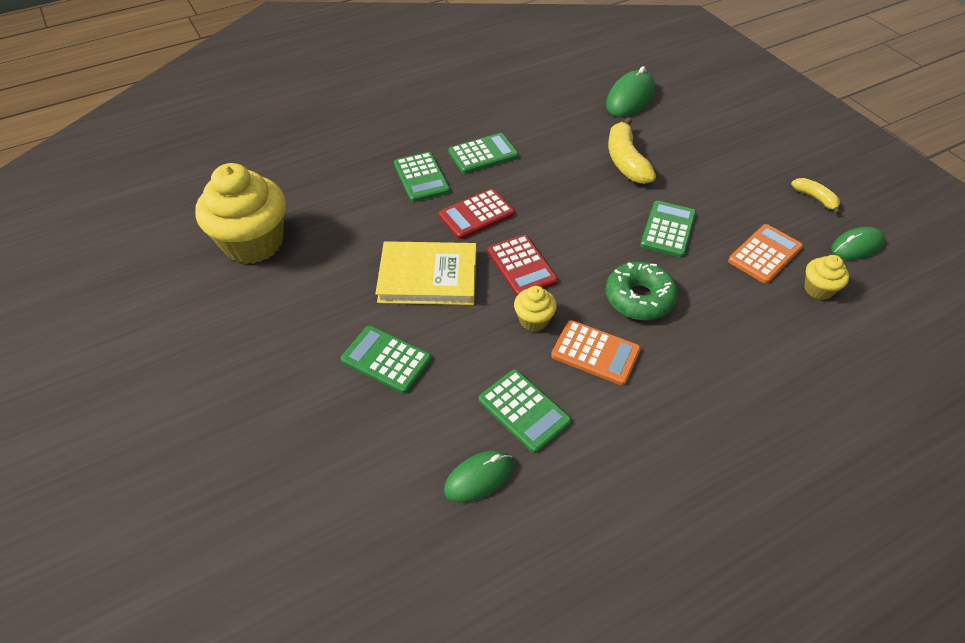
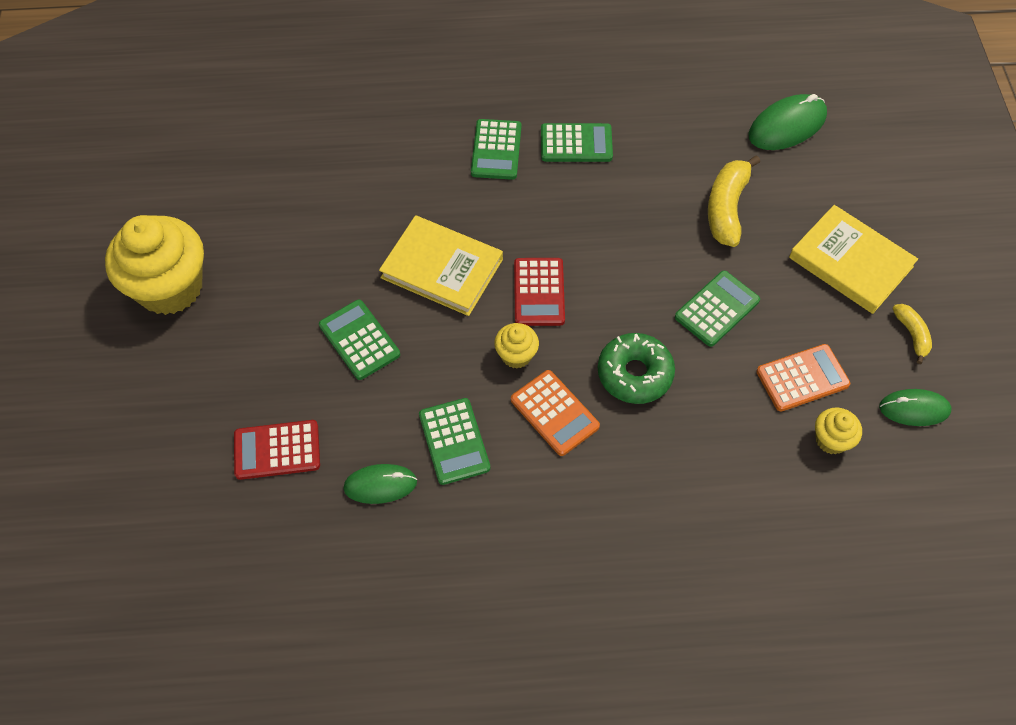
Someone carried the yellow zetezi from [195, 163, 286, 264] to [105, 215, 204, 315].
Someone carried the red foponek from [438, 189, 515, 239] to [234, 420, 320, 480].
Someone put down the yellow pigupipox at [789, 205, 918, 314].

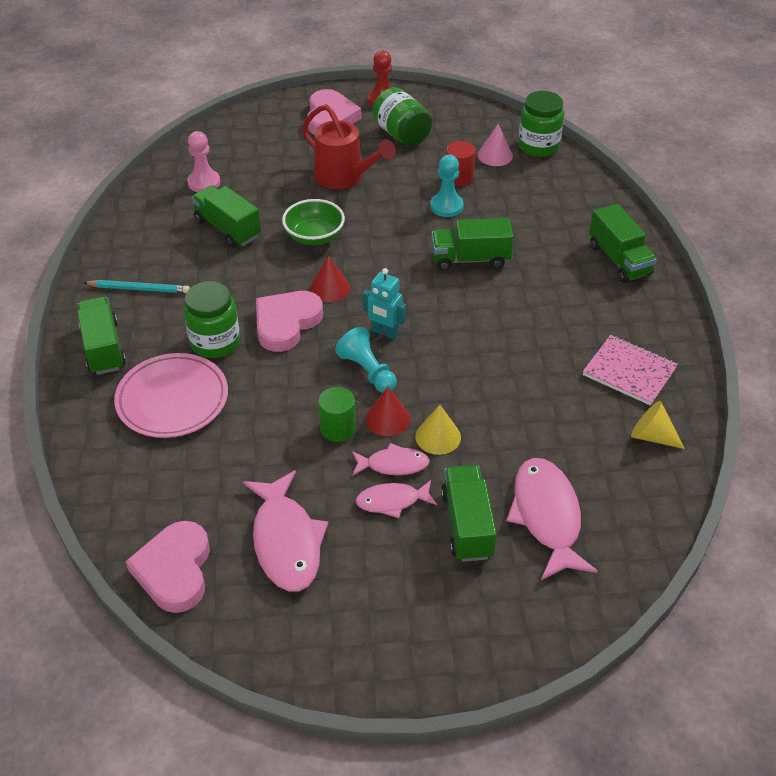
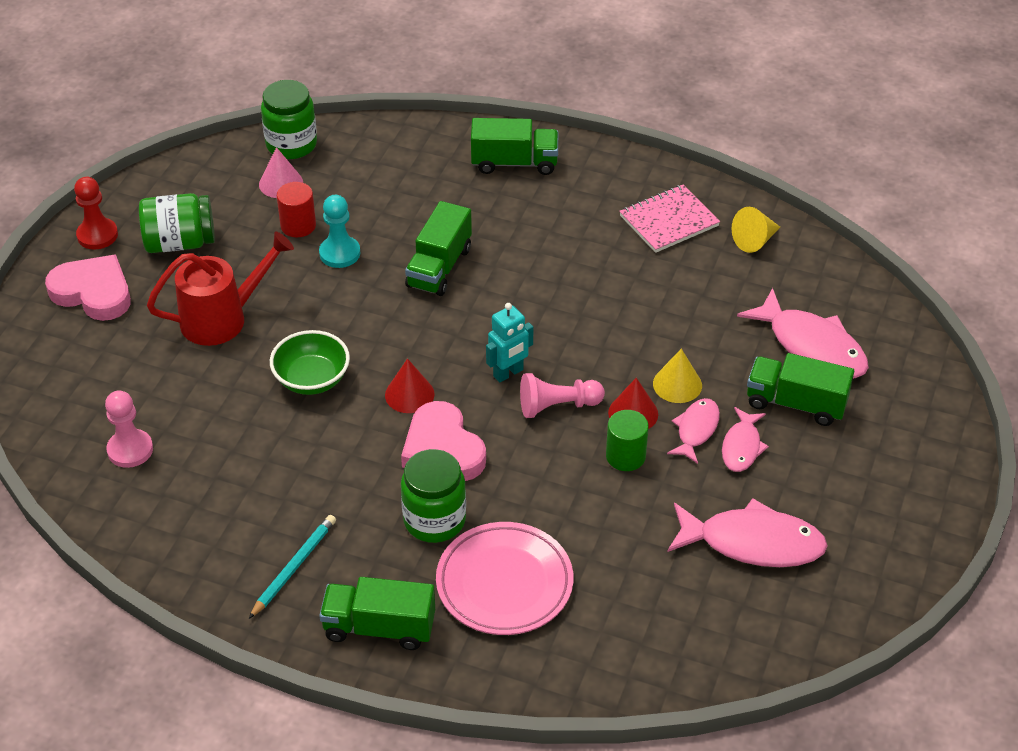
Someone took away the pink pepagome at [126, 521, 210, 613].
Someone took away the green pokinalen at [191, 185, 261, 247].
Someone repainted the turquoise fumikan at [335, 327, 397, 393], which became the pink fumikan at [520, 373, 605, 418].
Someone rotated the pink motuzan at [506, 458, 597, 580] by 150 degrees counterclockwise.

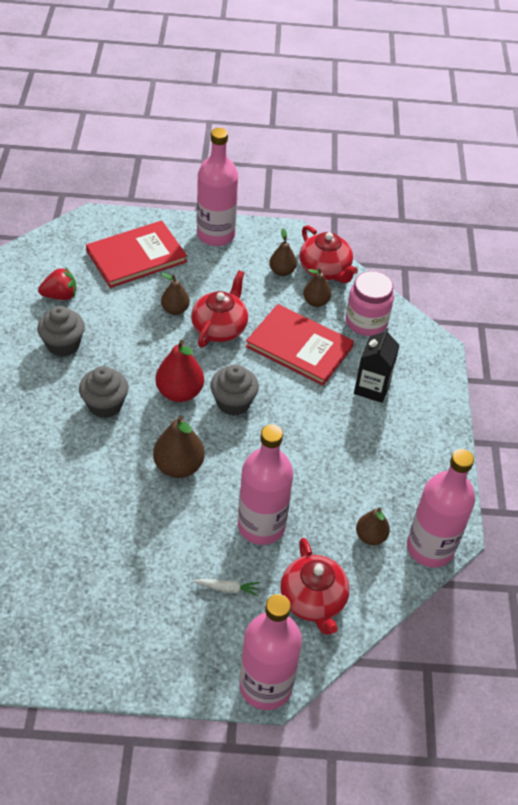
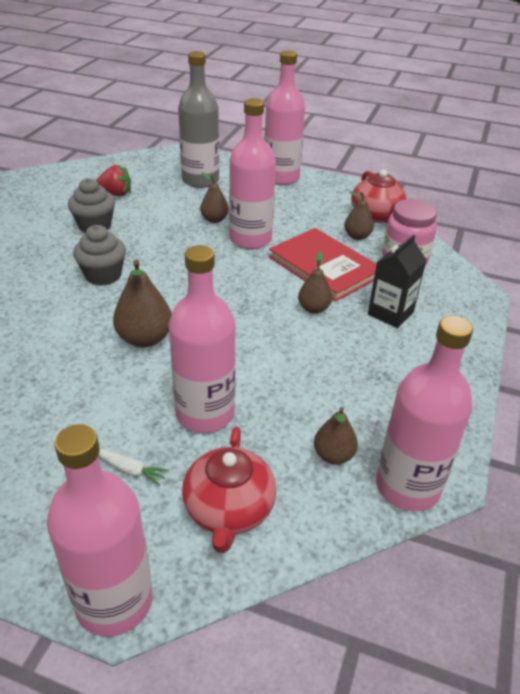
Someone swapped the red pigupipox at [86, 221, 187, 288] for the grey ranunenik at [178, 51, 219, 188].
Someone took away the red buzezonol at [156, 340, 204, 402].
Someone swapped the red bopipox at [191, 271, 248, 347] for the pink ranunenik at [229, 98, 276, 249].
Someone took away the grey zetezi at [210, 364, 259, 416].
Someone carried the brown buzezonol from [269, 228, 297, 276] to [298, 252, 332, 314].

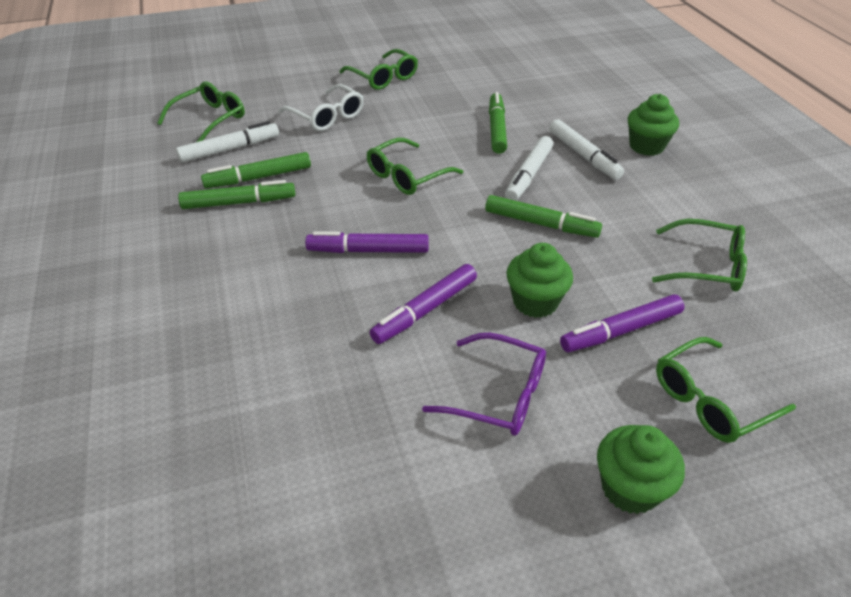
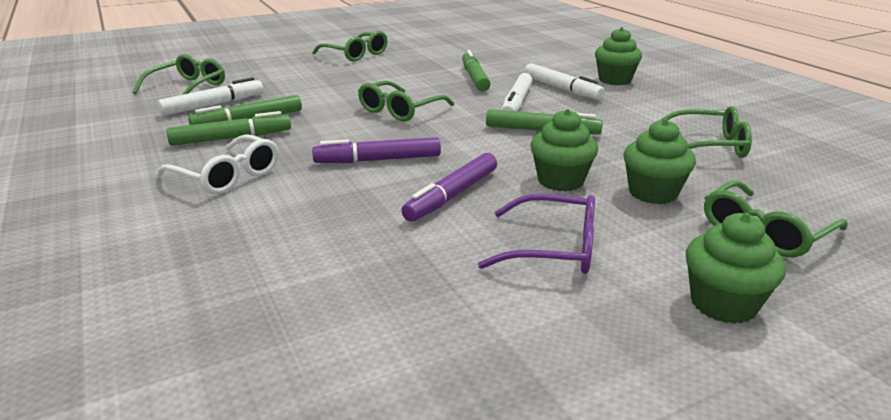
Someone carried the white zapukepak from [279, 84, 364, 131] to [156, 134, 278, 194].
Someone swapped the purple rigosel at [560, 294, 685, 352] for the green zetezi at [624, 119, 696, 204].

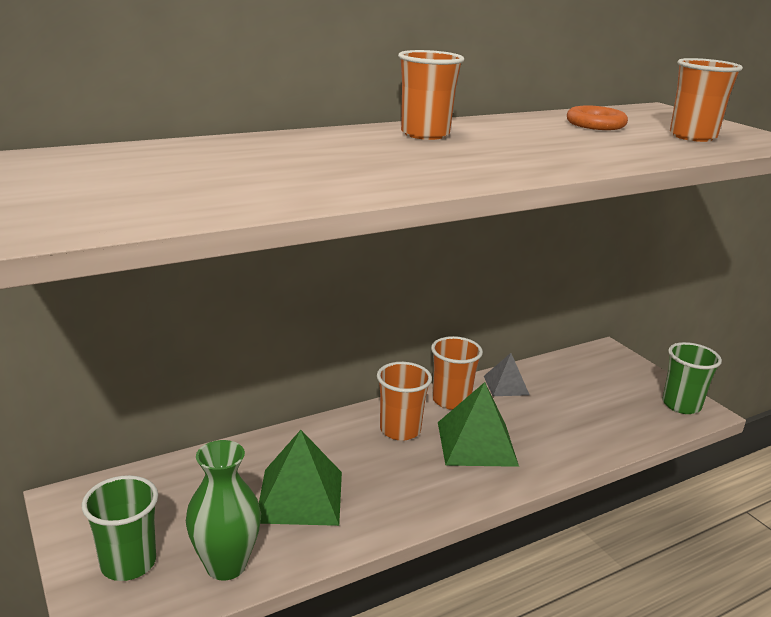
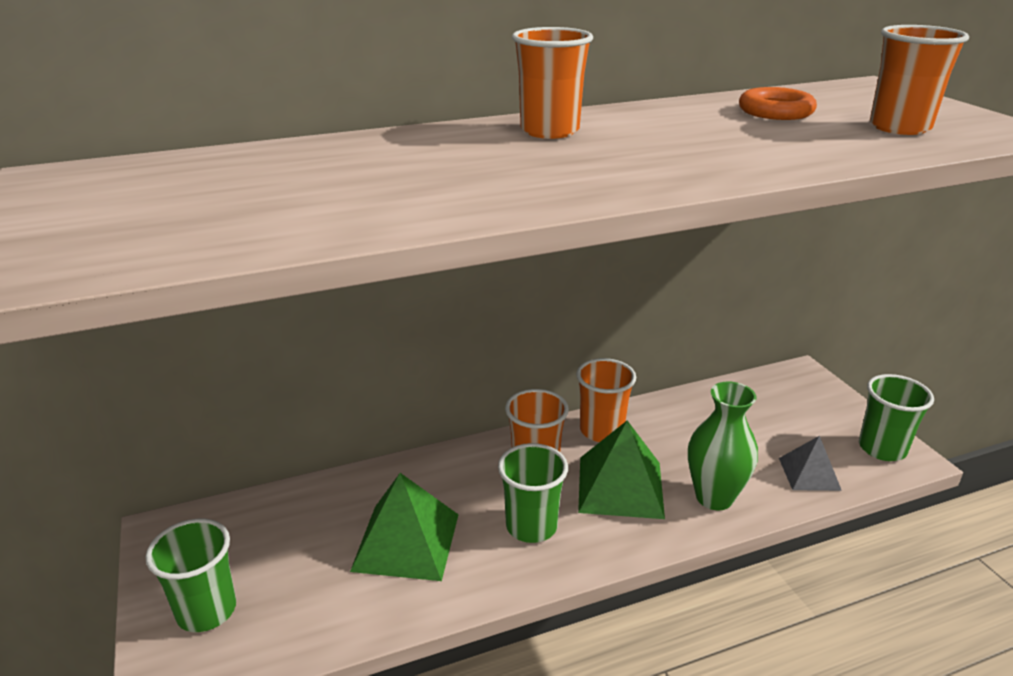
Someone carried the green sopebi from [186, 440, 261, 581] to [688, 381, 758, 510].
Someone carried the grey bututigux from [484, 353, 530, 396] to [779, 436, 842, 491].
Someone put down the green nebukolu at [498, 443, 568, 543].

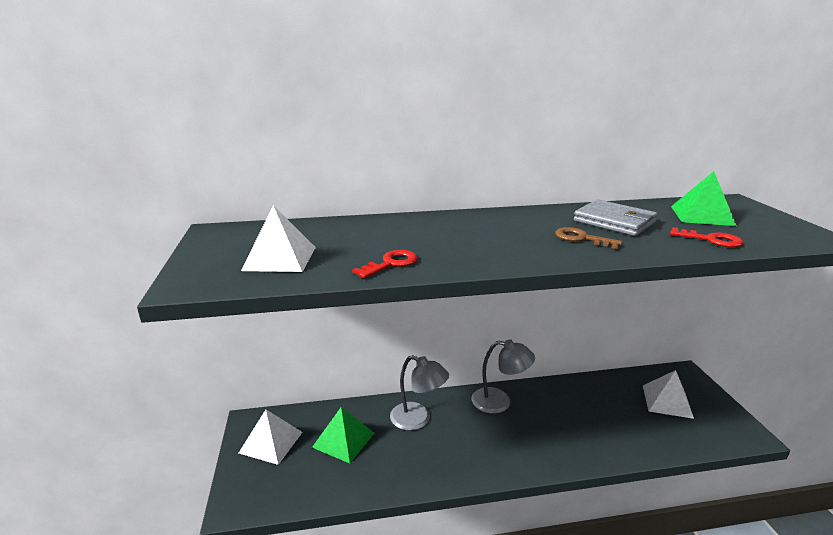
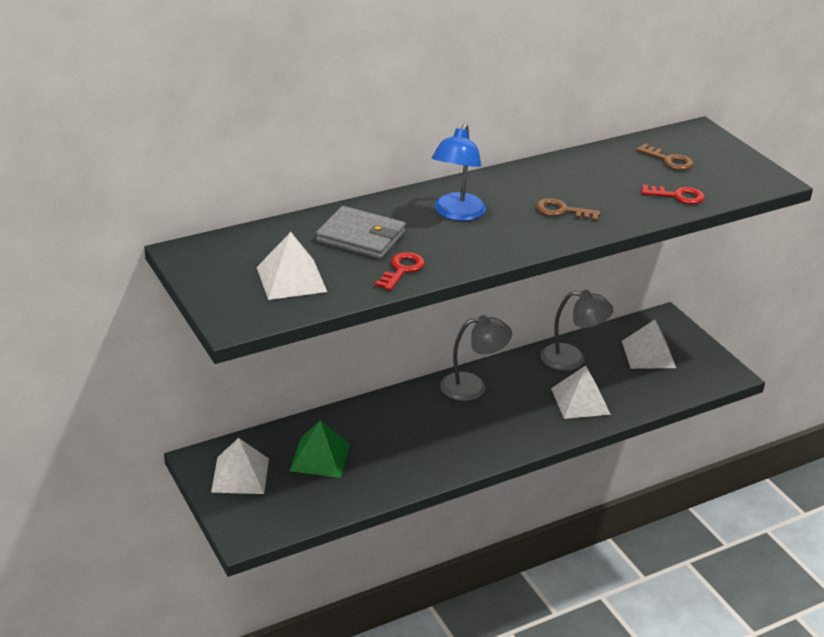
Someone carried the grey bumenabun from [390, 355, 449, 431] to [541, 290, 613, 370].
Someone carried the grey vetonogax from [574, 199, 658, 236] to [316, 206, 406, 259].
Someone swapped the green bututigux at [671, 171, 737, 226] for the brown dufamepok at [636, 144, 694, 170].
Someone put down the blue bumenabun at [432, 124, 486, 221].
Someone put down the white bututigux at [551, 366, 611, 419].

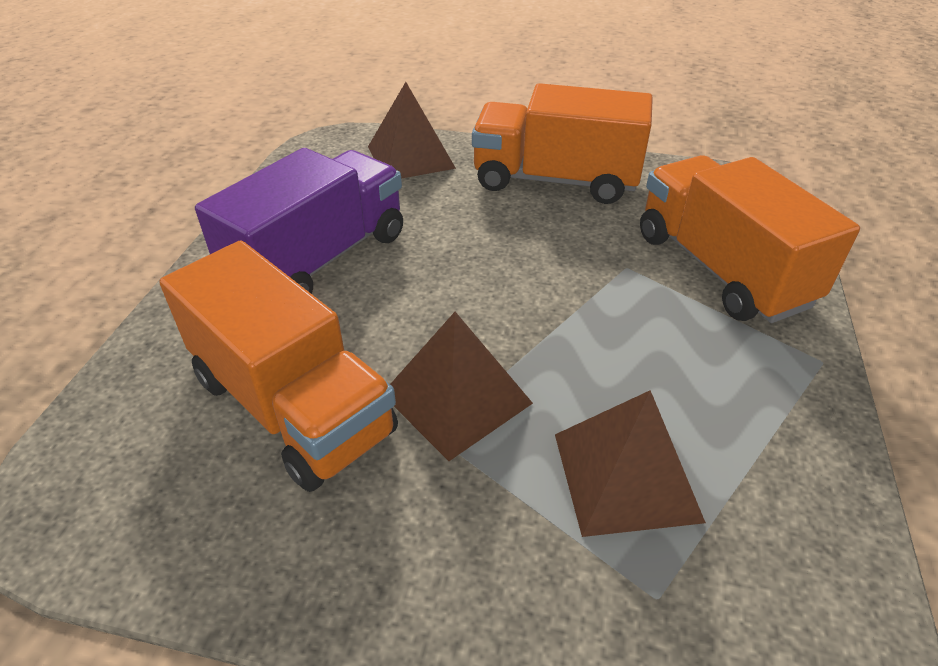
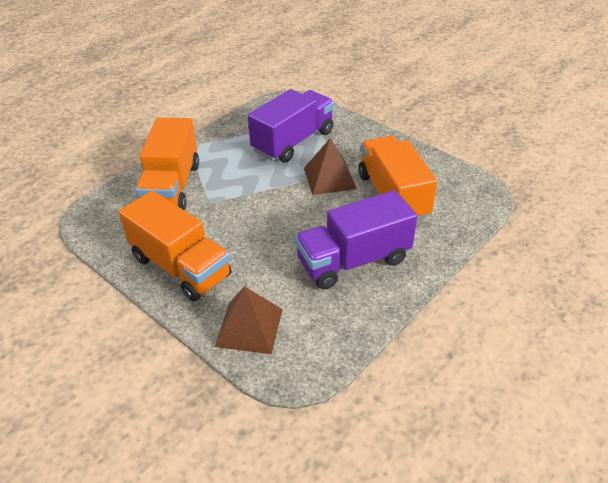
Someone swapped the brown bututigux at [555, 390, 706, 537] for the purple pokinalen at [248, 89, 334, 163].

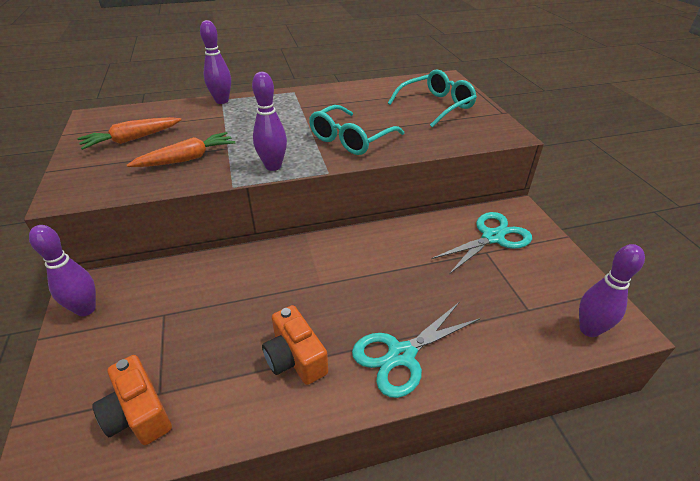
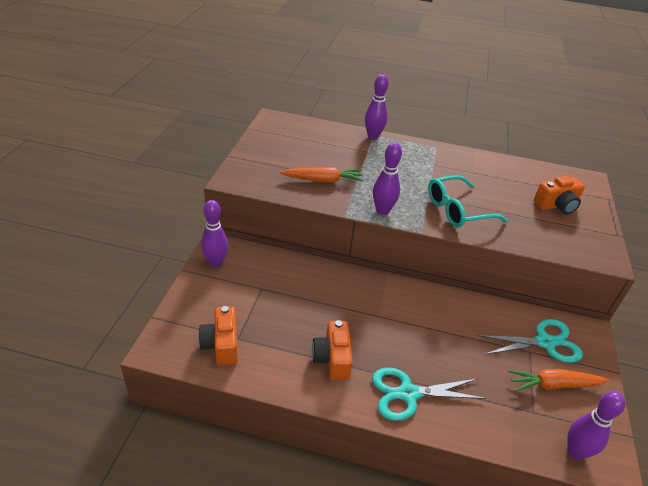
Someone carried the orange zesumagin from [77, 117, 181, 150] to [508, 369, 609, 392].
Someone swapped the turquoise zapukepak at [388, 69, 477, 128] for the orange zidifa at [534, 176, 585, 214].

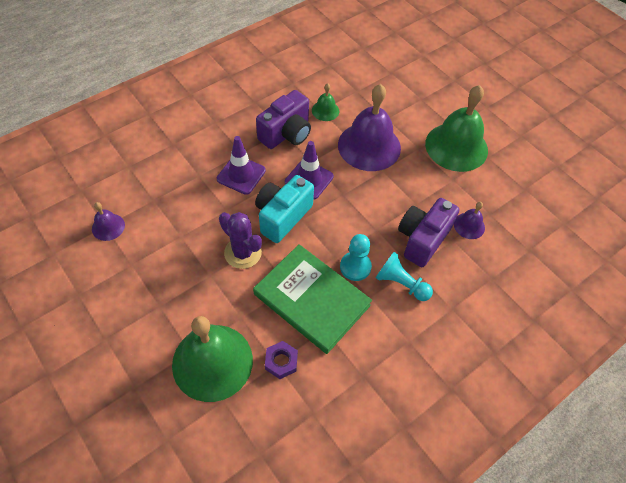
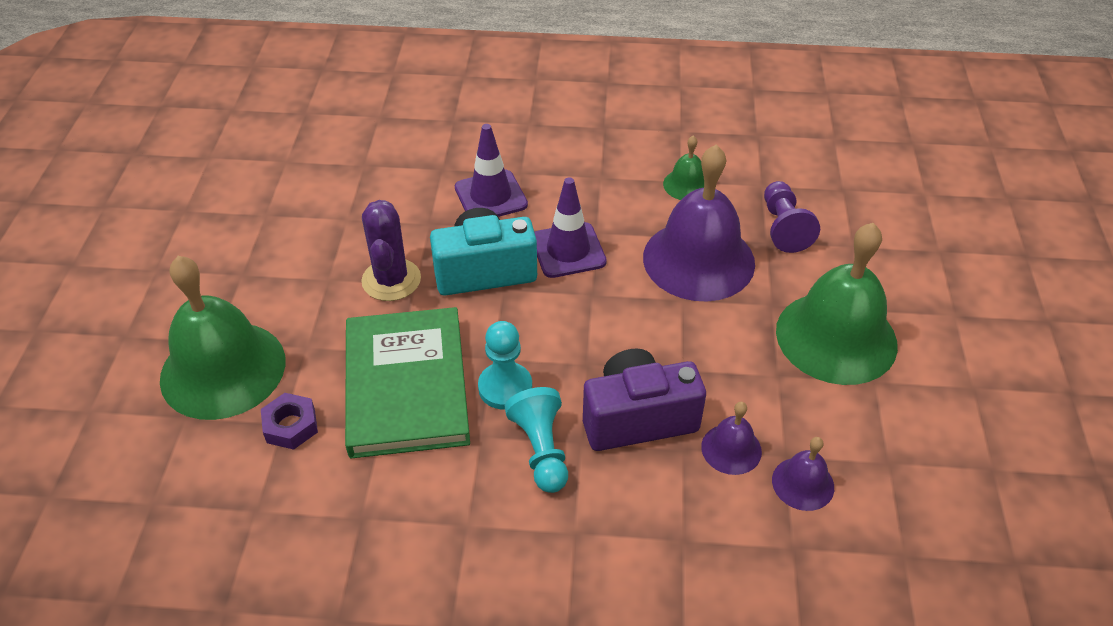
Someone carried the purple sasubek from [92, 202, 125, 241] to [772, 437, 834, 511].
Someone took away the purple zidifa at [256, 90, 311, 149].
Someone put down the purple fumikan at [764, 181, 820, 253].

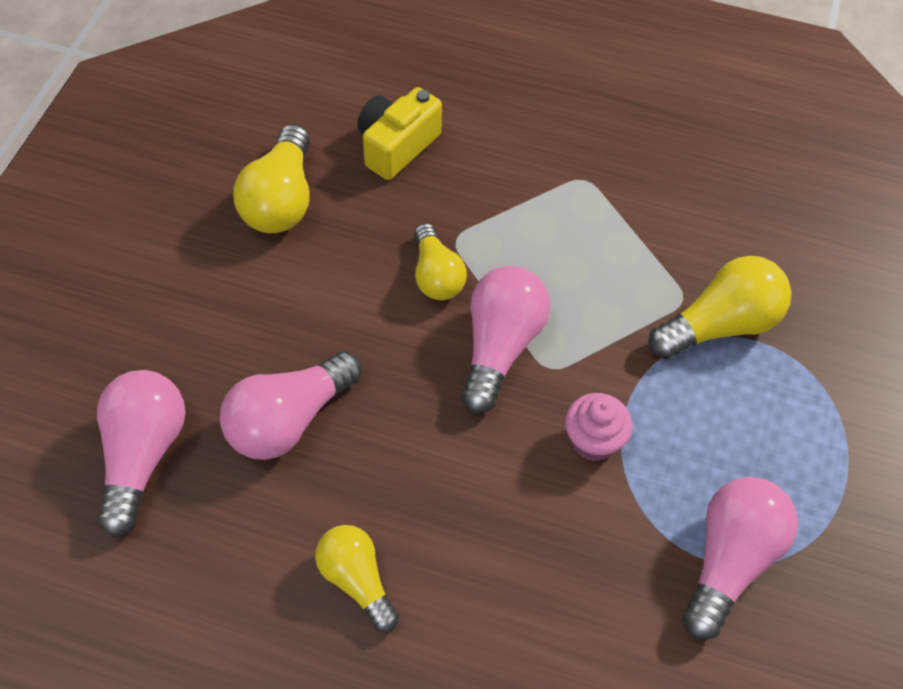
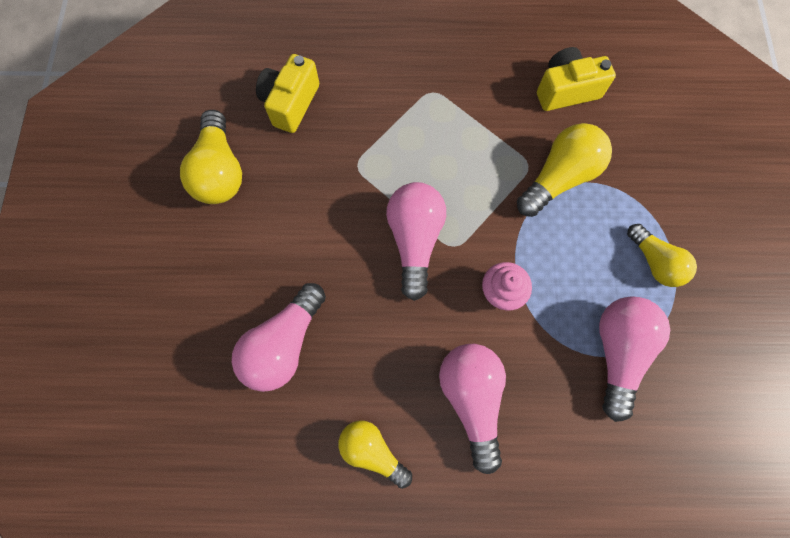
Someone carried the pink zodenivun from [97, 370, 186, 537] to [439, 344, 506, 474].
Someone carried the yellow zodenivun from [414, 223, 467, 300] to [627, 224, 697, 287].
Someone put down the yellow zidifa at [537, 47, 616, 111].

